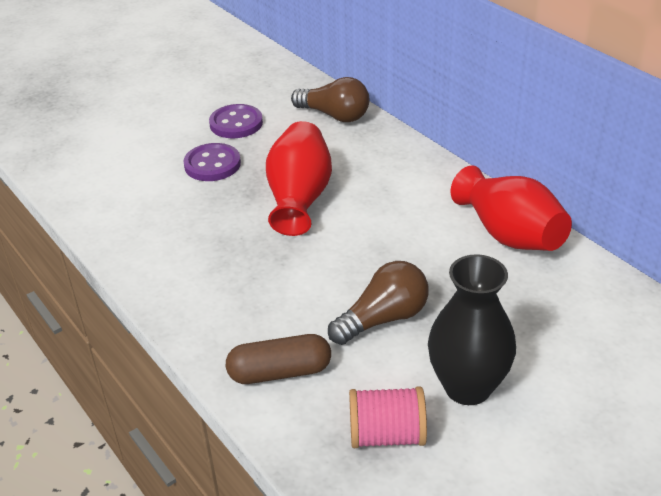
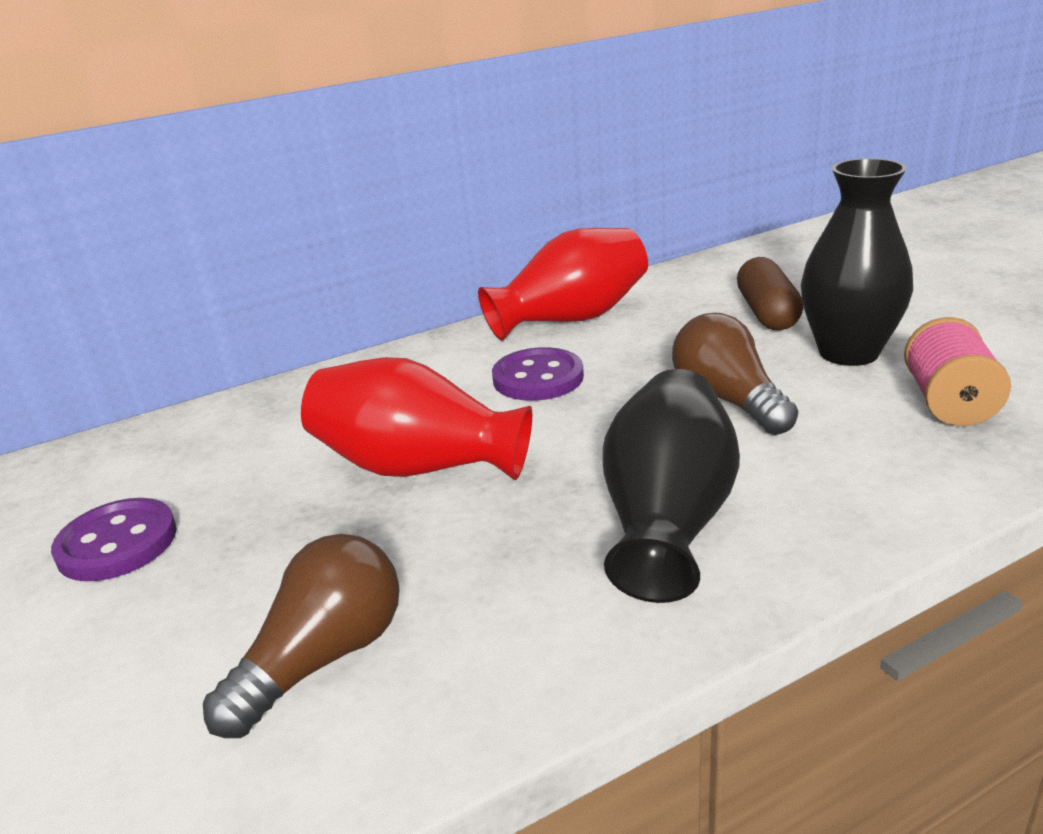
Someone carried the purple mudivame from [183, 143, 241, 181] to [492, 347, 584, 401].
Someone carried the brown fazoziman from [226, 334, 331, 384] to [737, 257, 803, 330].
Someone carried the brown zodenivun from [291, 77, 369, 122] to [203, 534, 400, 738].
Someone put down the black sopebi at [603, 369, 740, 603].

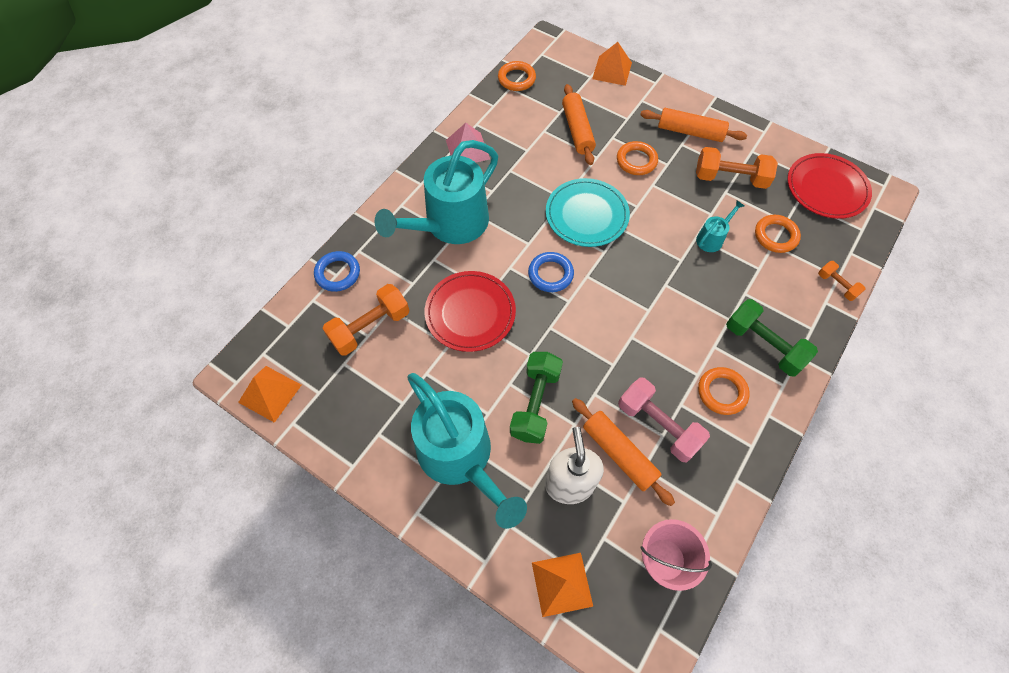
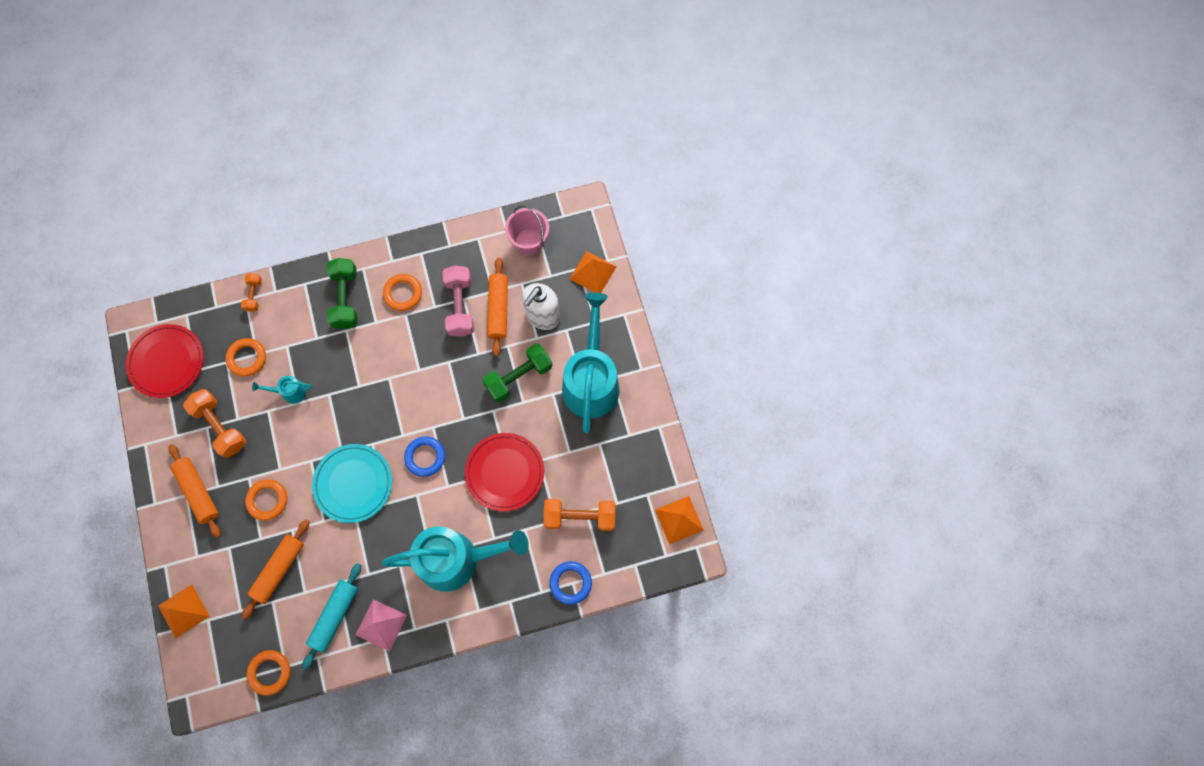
Someone put down the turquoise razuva at [302, 563, 361, 670].

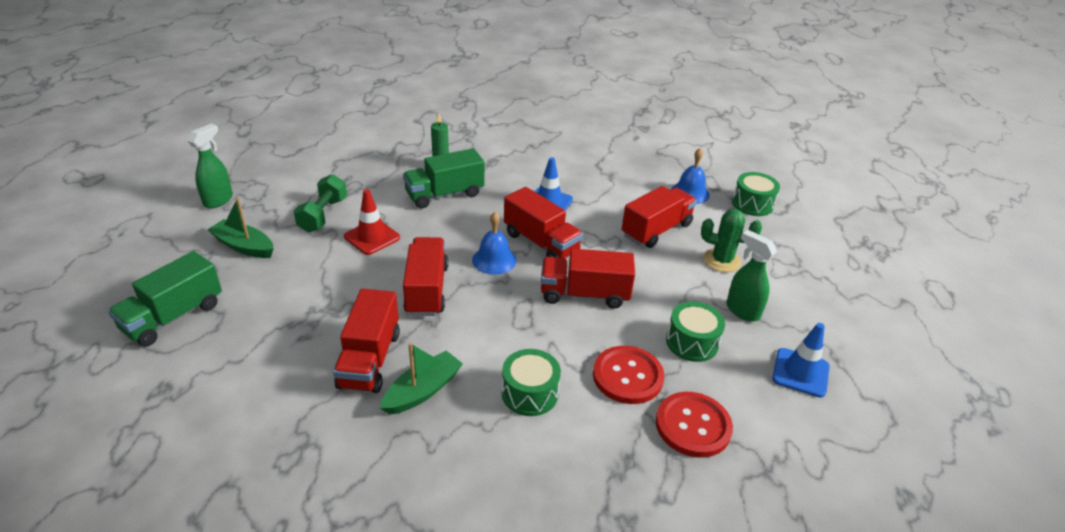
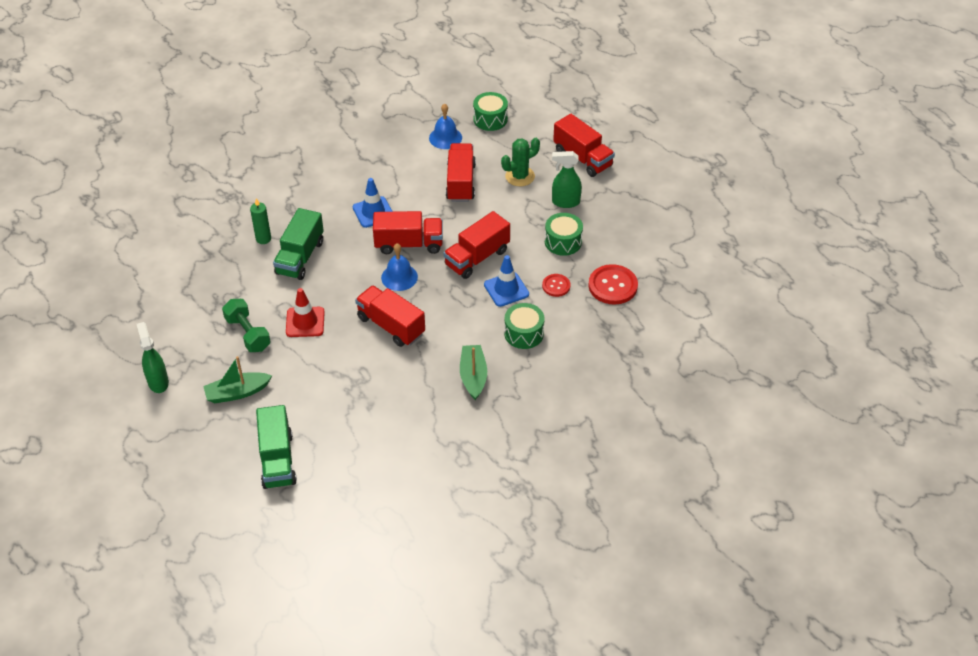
Someone carried the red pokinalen from [333, 288, 400, 393] to [553, 114, 615, 177].
Someone scaled the red mudivame at [593, 346, 664, 404] by 0.57.
Someone carried the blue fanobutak from [772, 323, 830, 398] to [484, 255, 529, 307].

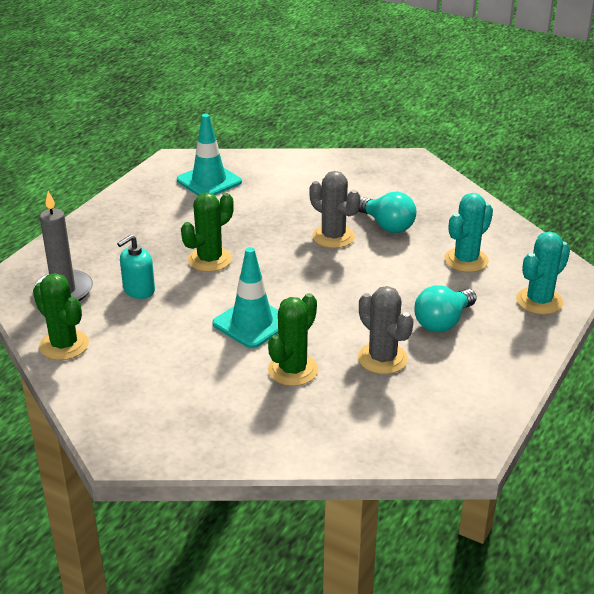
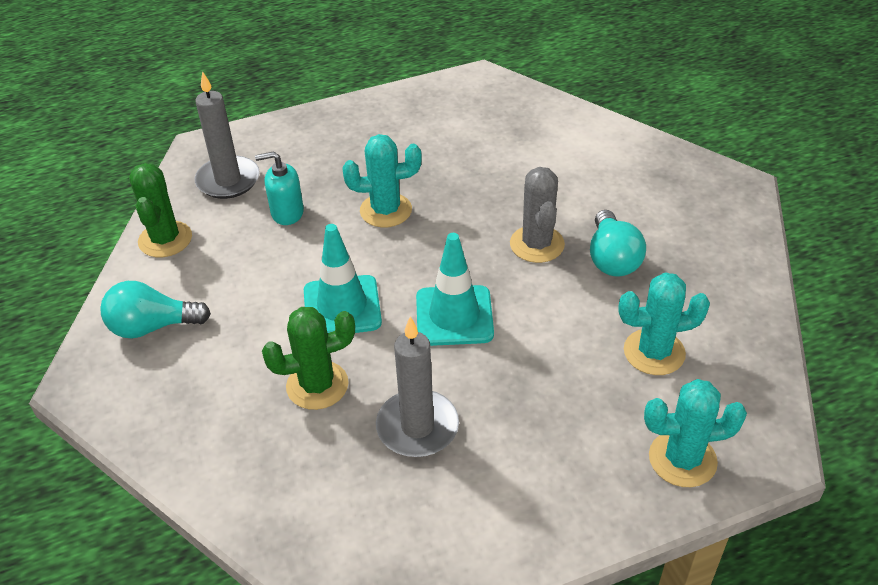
Someone carried the turquoise fanobutak from [177, 114, 242, 196] to [416, 233, 494, 346].
Someone repainted the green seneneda at [181, 192, 234, 272], which became the turquoise seneneda at [342, 134, 422, 227].
Someone swapped the grey seneneda at [358, 286, 414, 374] for the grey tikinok at [376, 316, 459, 457].
Someone carried the turquoise zodenivun from [414, 285, 477, 332] to [100, 281, 211, 338].

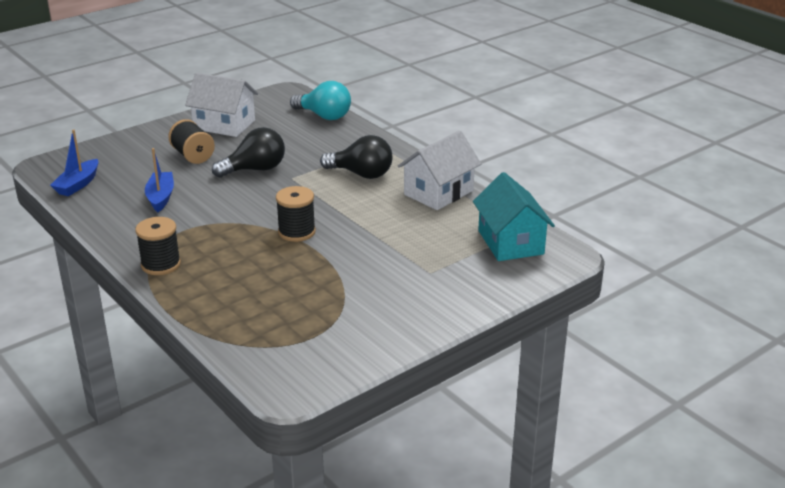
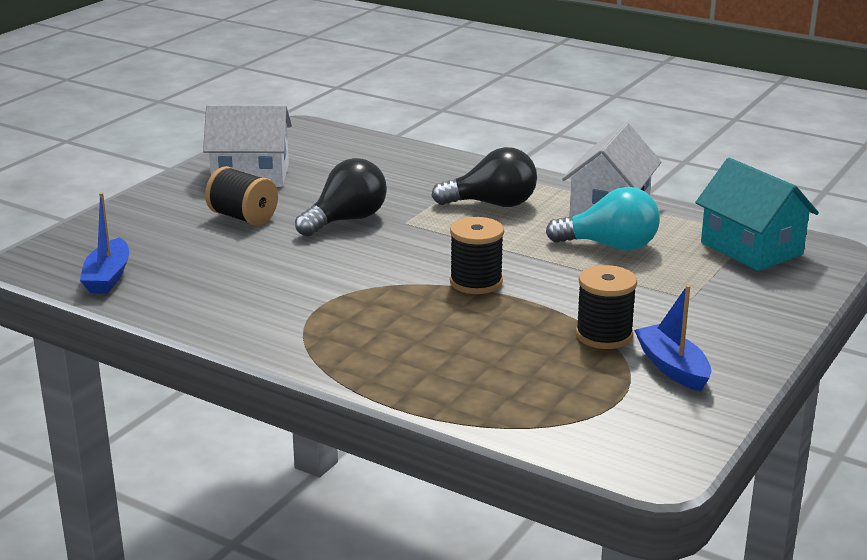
Someone carried the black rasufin from [135, 217, 181, 275] to [576, 265, 637, 349].
Someone carried the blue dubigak from [145, 148, 174, 212] to [634, 285, 711, 392].
Someone carried the turquoise zodenivun from [290, 81, 351, 120] to [546, 187, 660, 251].

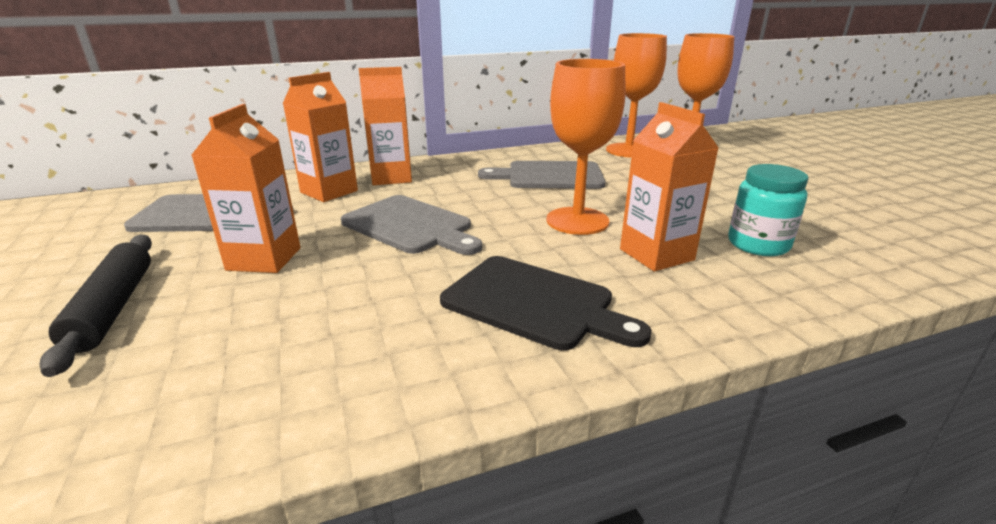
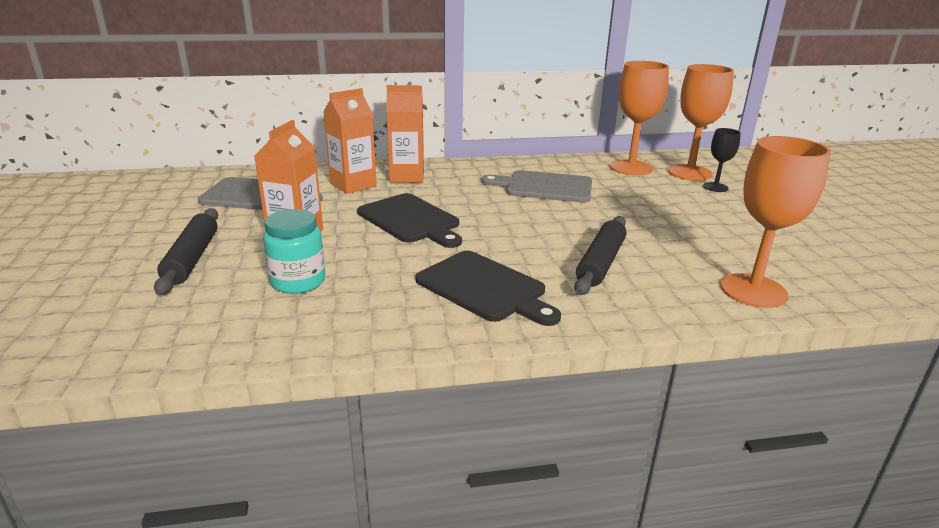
Someone repainted the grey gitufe at [341, 195, 482, 255], which became the black gitufe at [357, 193, 462, 248].
Someone carried the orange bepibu from [546, 59, 626, 235] to [720, 136, 831, 308].
Someone swapped the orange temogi at [620, 102, 719, 271] for the black razuva at [574, 216, 626, 295].
Someone carried the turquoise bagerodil from [728, 164, 809, 256] to [263, 209, 325, 294].
Someone put down the black bepibu at [703, 128, 741, 192].

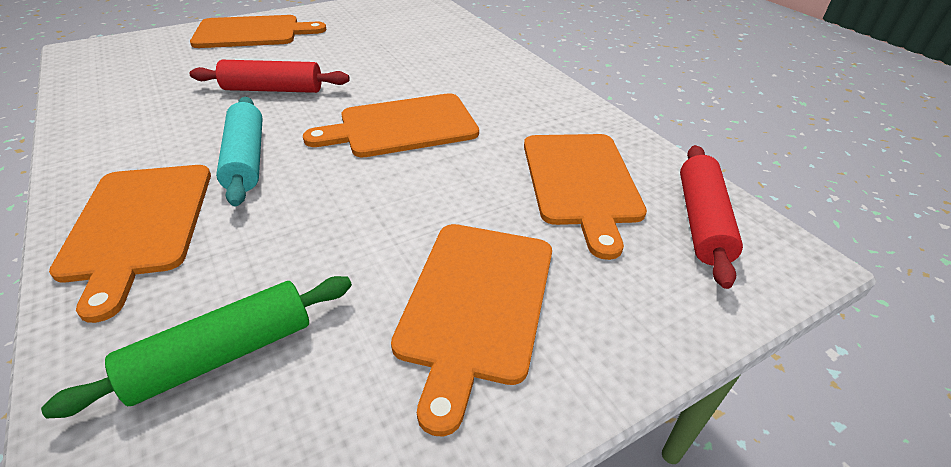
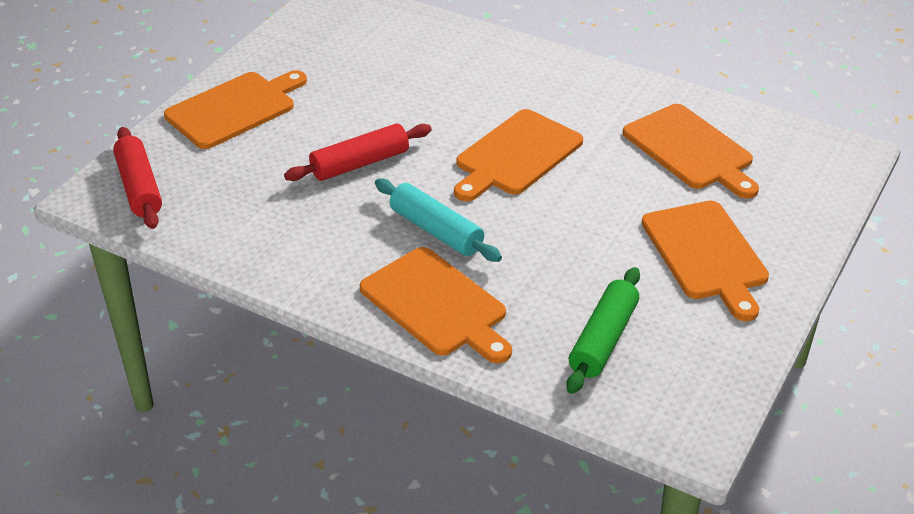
Someone carried the red razuva from [680, 145, 743, 289] to [113, 127, 162, 229].

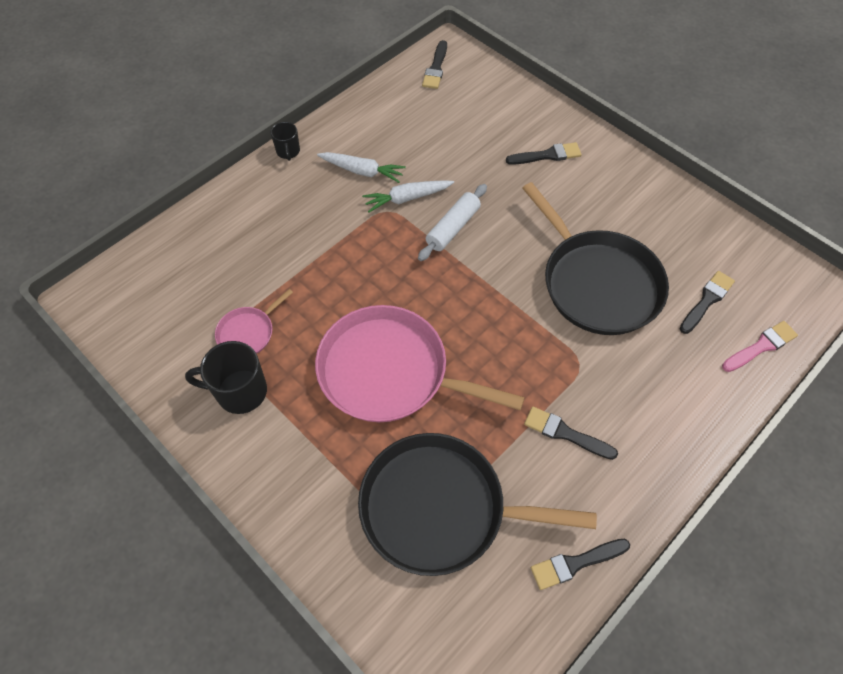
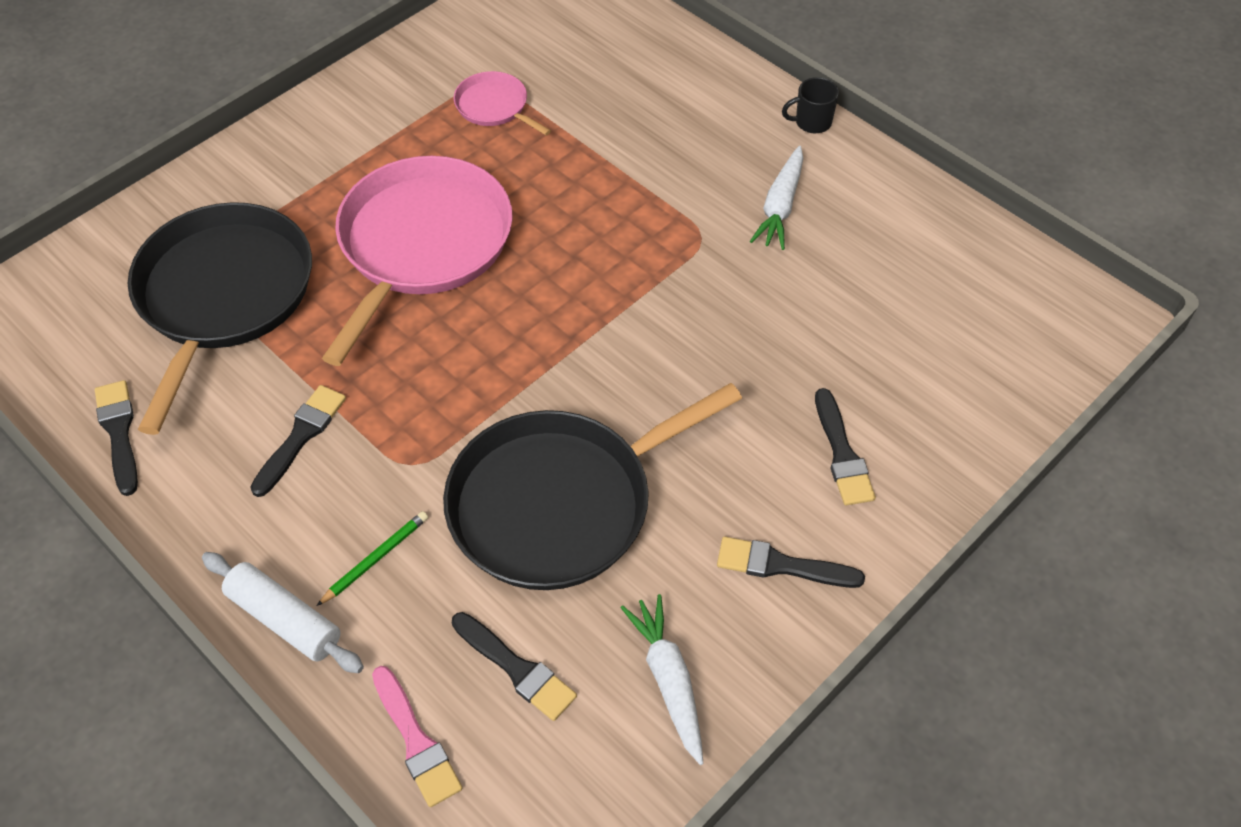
Someone took away the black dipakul at [185, 341, 267, 414].
Someone carried the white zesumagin from [362, 180, 454, 212] to [621, 594, 703, 765].
Someone carried the white razuva from [418, 184, 487, 261] to [202, 552, 364, 673].
Someone carried the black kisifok from [422, 40, 447, 89] to [717, 537, 865, 588].
Someone put down the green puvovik at [317, 511, 428, 606].

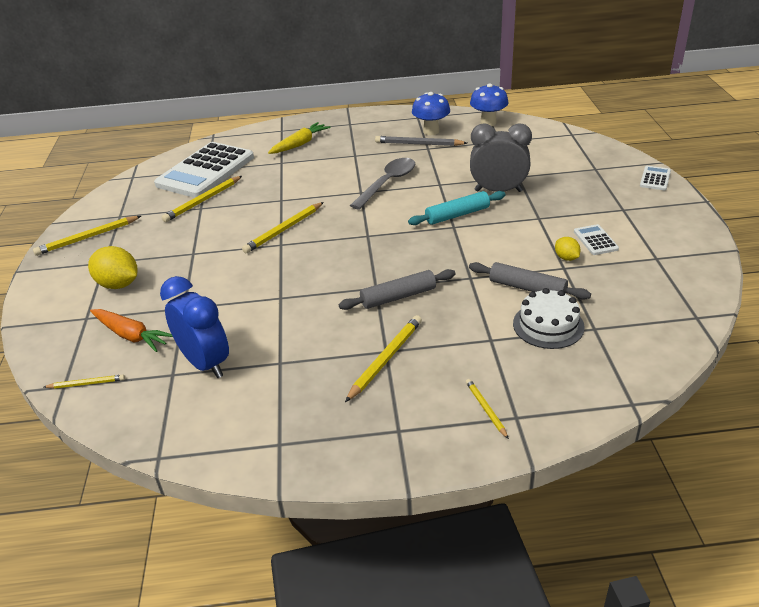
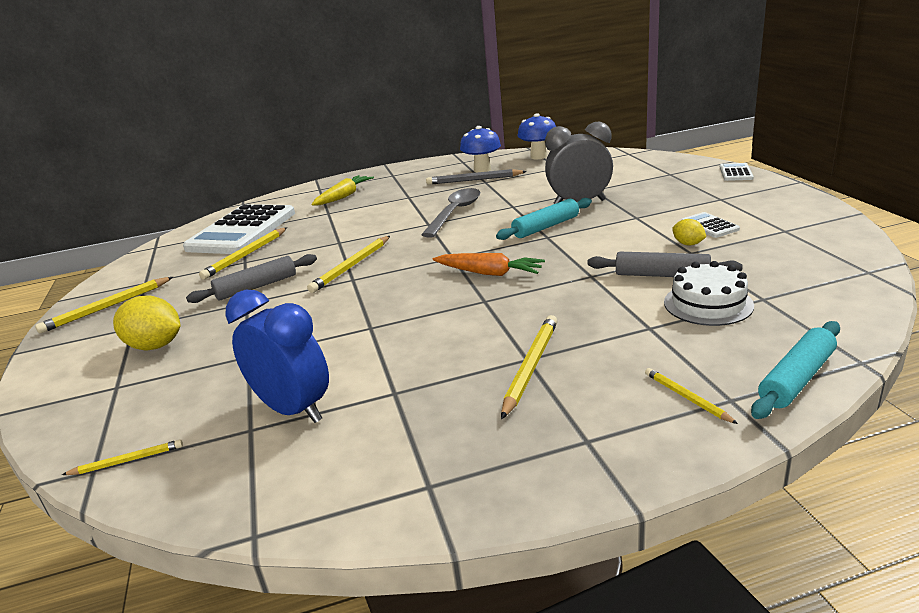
Someone carried the orange zesumagin from [90, 309, 173, 352] to [433, 253, 545, 276].
Someone carried the grey razuva from [339, 269, 456, 310] to [186, 254, 317, 303].
Someone put down the turquoise razuva at [751, 321, 840, 419].

